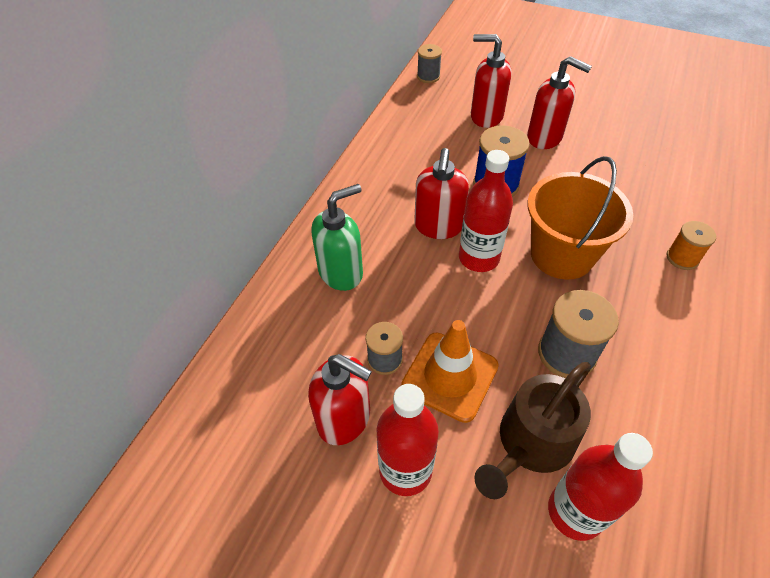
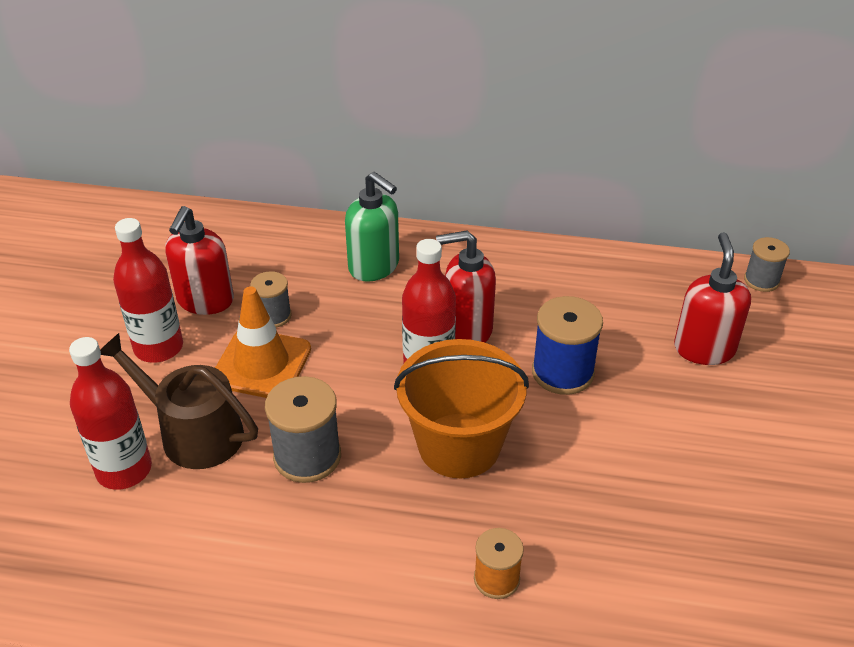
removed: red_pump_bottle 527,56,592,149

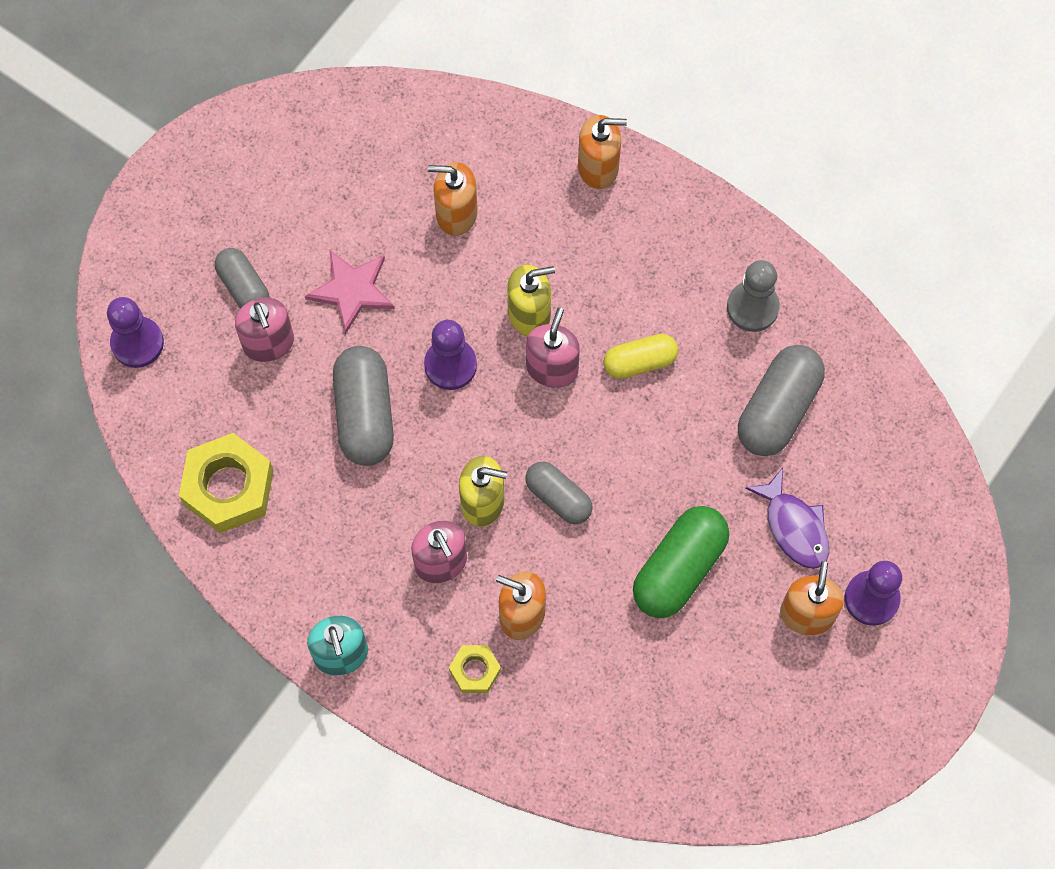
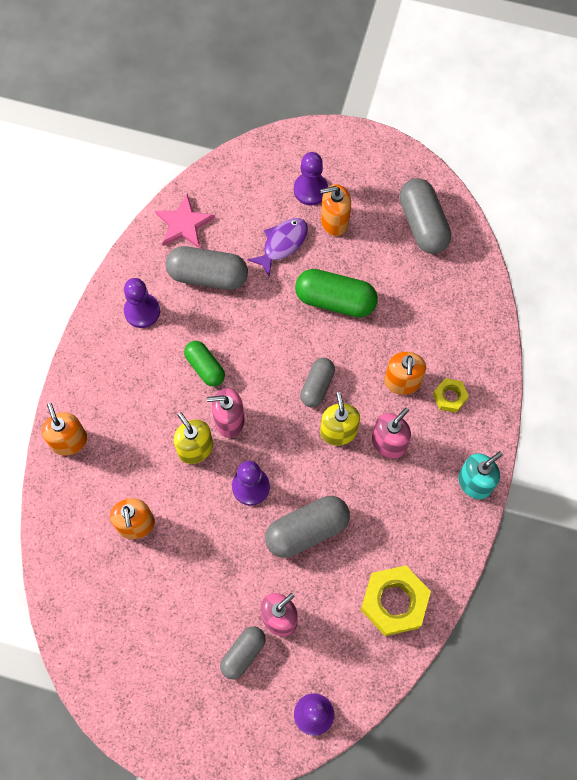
added: grey_capsule 399,178,451,254
moved: pink_five-pointed_star 305,250,395,334 to 155,194,215,248
recoloured: grey_pawn 727,260,780,332 to royal_purple_pawn 124,278,160,328; golden_capsule 603,334,678,379 to green_capsule 184,341,225,387

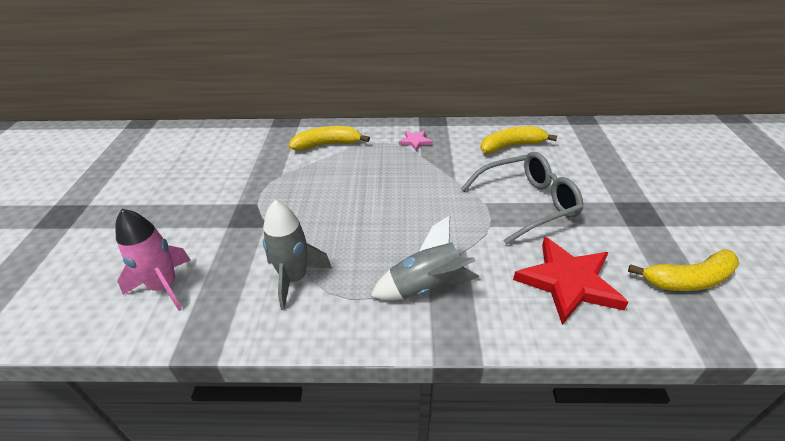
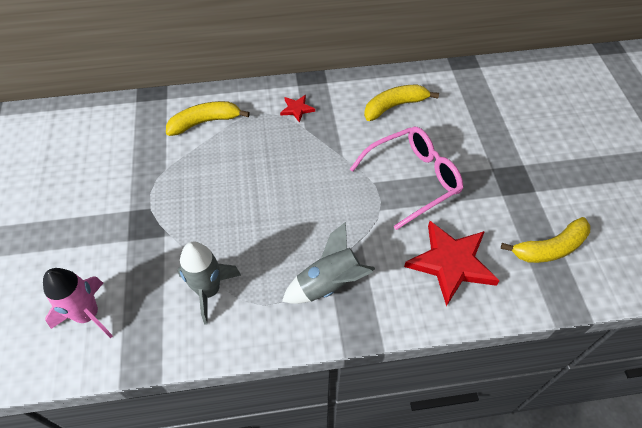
recoloured: pink_five-pointed_star 399,131,433,151 to red_five-pointed_star 280,95,315,123; grey_glasses 461,152,583,245 to pink_glasses 350,127,463,230

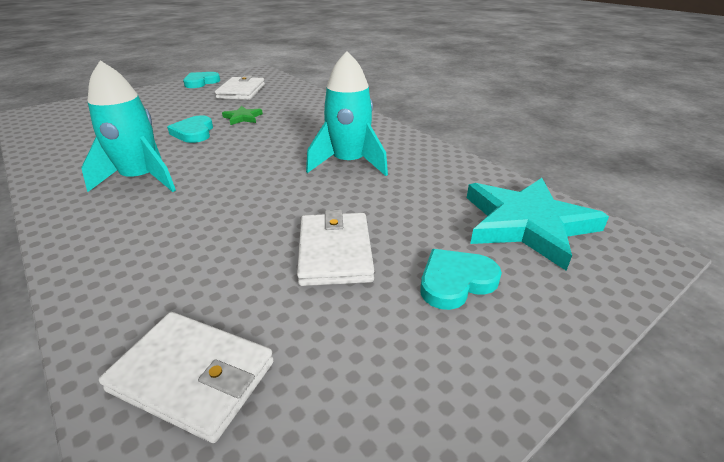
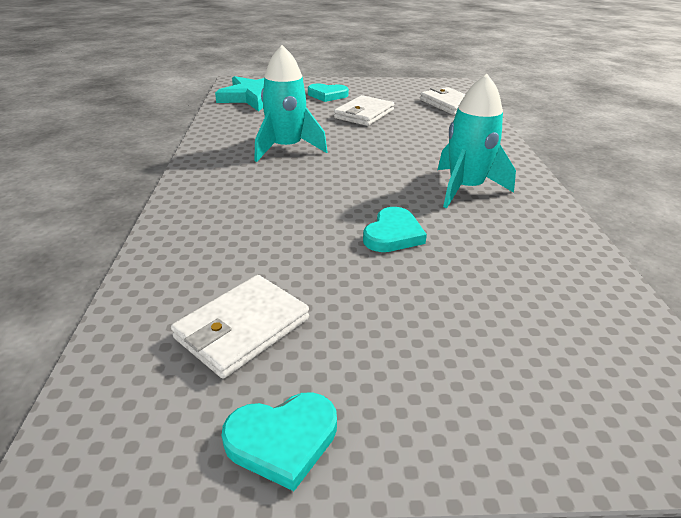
removed: green_five-pointed_star 222,106,263,125

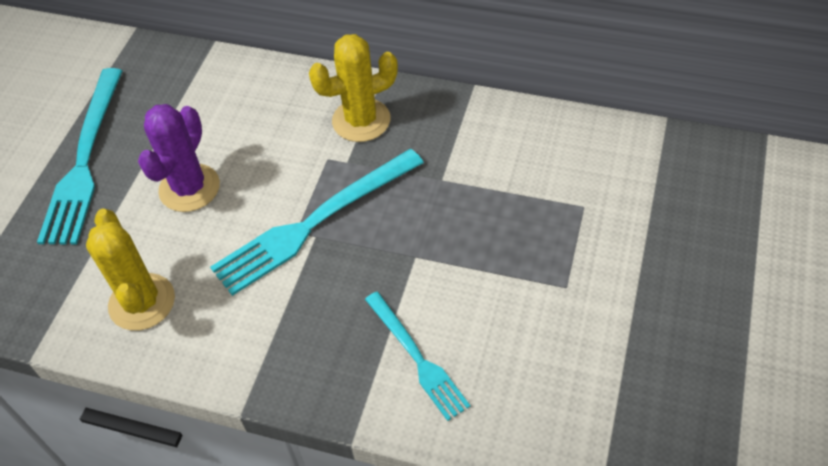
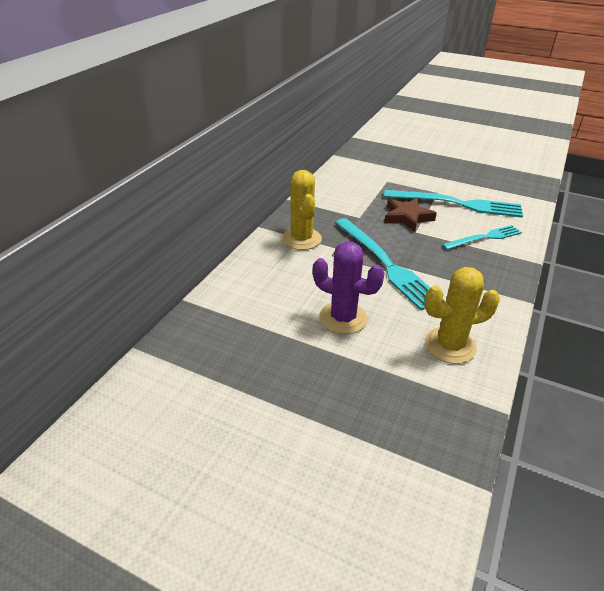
added: dark_brown_five-pointed_star 384,198,437,232
moved: aqua_table_fork 37,68,122,245 to 384,190,523,218

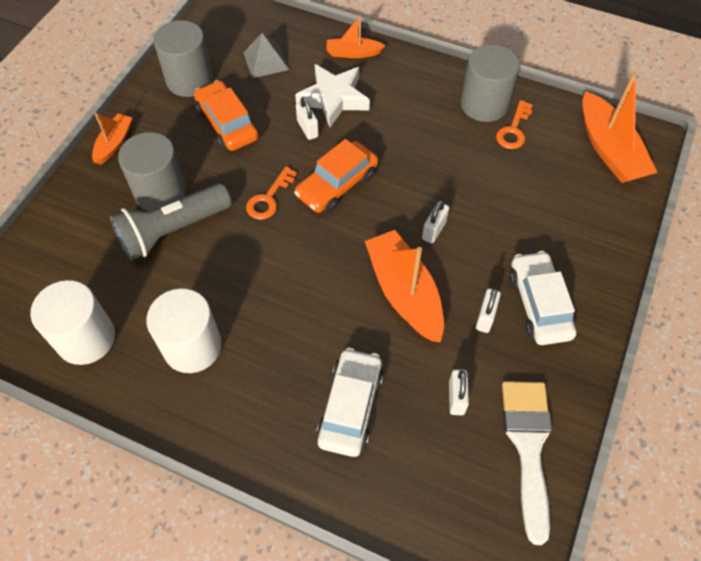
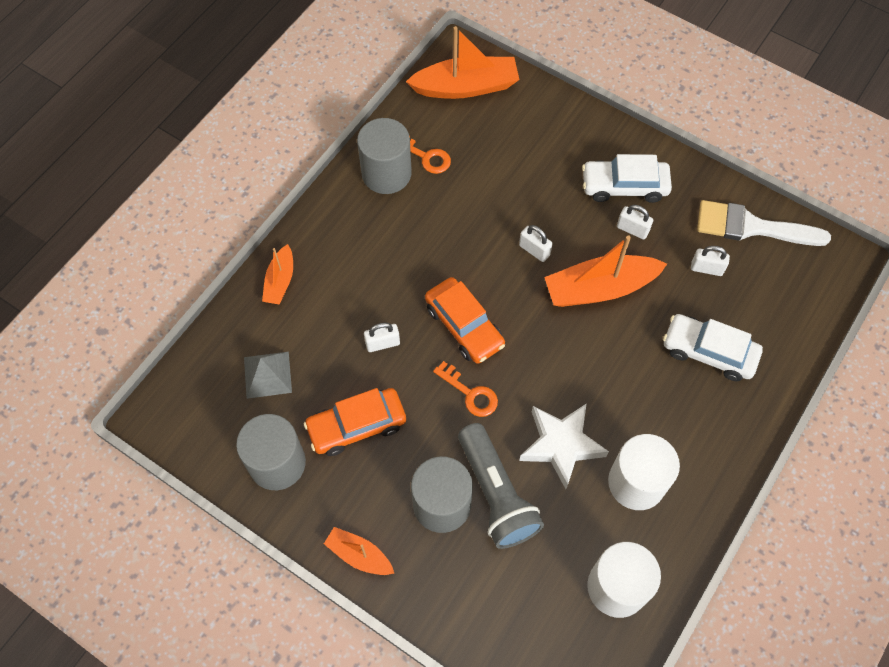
moved: white_five-pointed_star 295,64,370,127 to 519,403,609,489

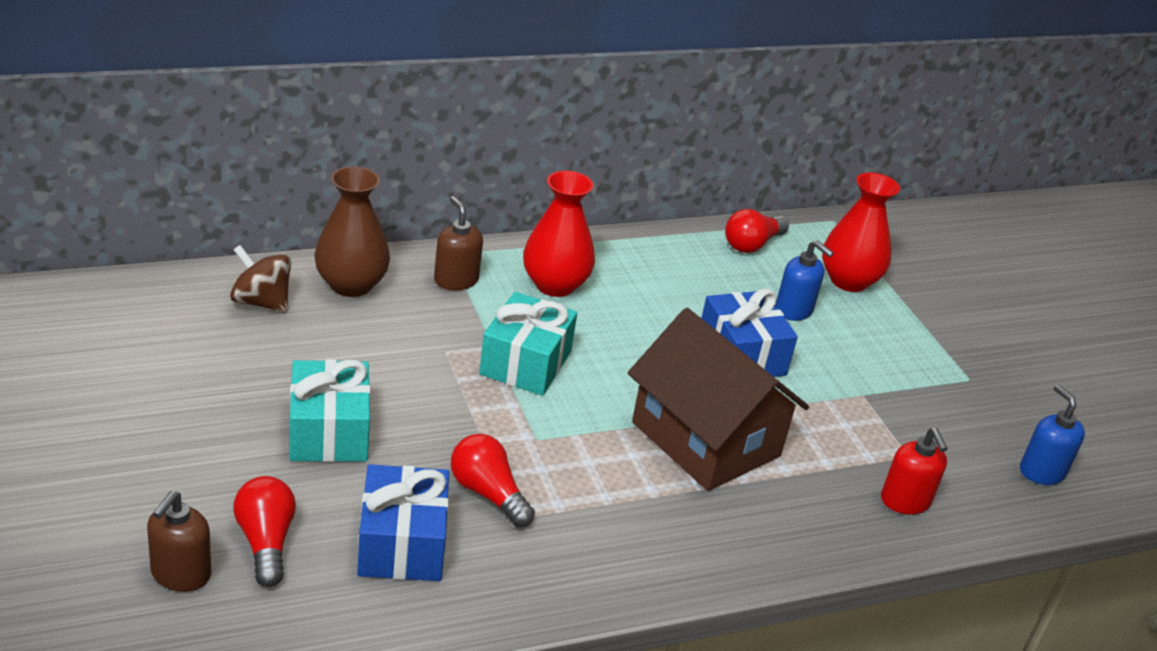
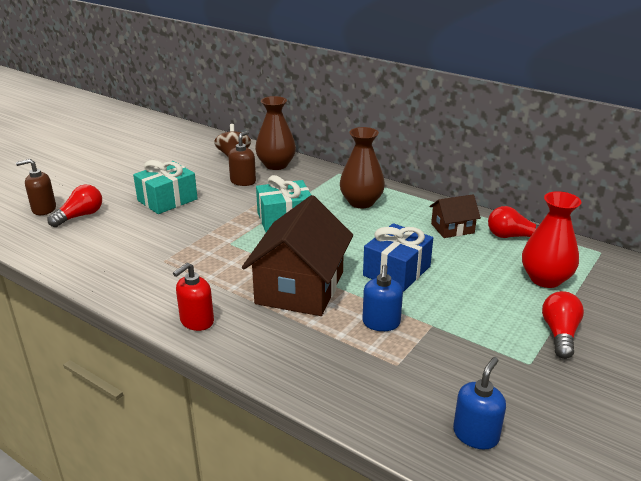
removed: blue_gift 357,464,449,581
added: dark_brown_house 429,194,481,238
moved: red_pump_bottle 881,428,948,514 to 173,263,214,331; dark_brown_pump_bottle 434,196,483,290 to 228,131,256,186; blue_pump_bottle 775,240,834,321 to 362,265,403,331; red_lightbulb 451,434,535,527 to 542,291,584,359
recoloured: red_flower_vase 523,171,595,297 to dark_brown_flower_vase 340,127,385,208

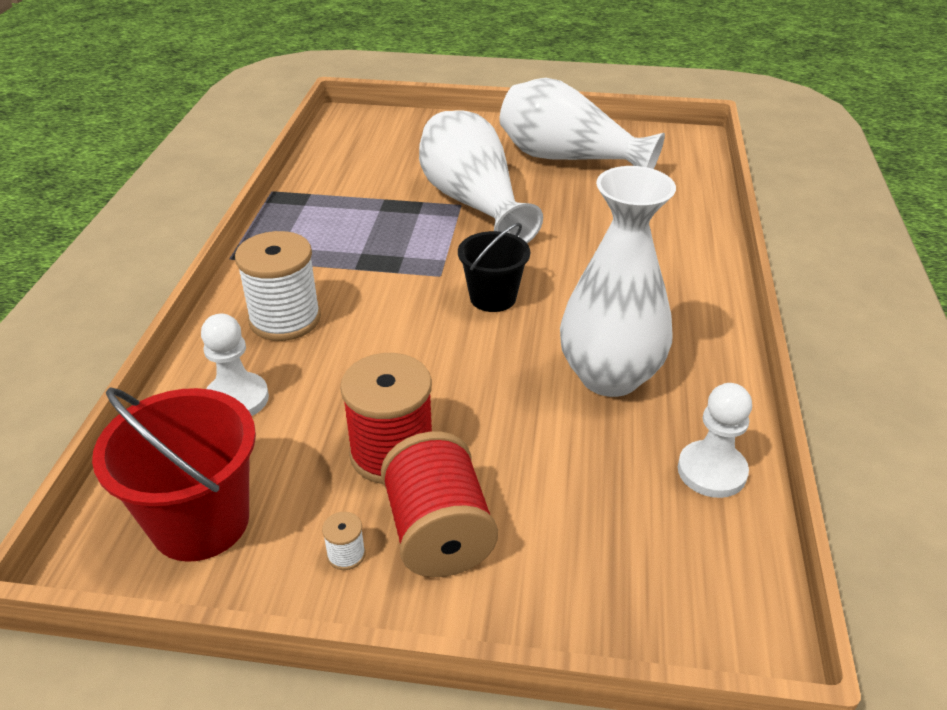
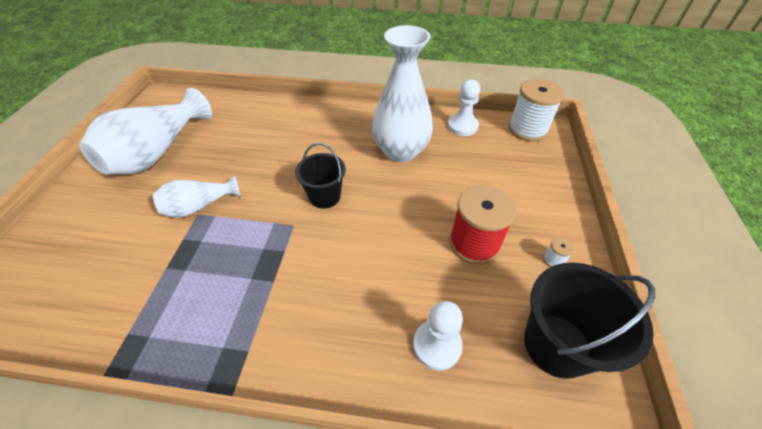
removed: red_spool 381,432,498,577
moved: white_spool 235,231,321,341 to 508,79,564,142
recoloured: red_pail 92,387,256,562 to jet-black_pail 524,263,655,379
resized: white_flower_vase 419,110,543,243 = 153,175,241,218 x0.56

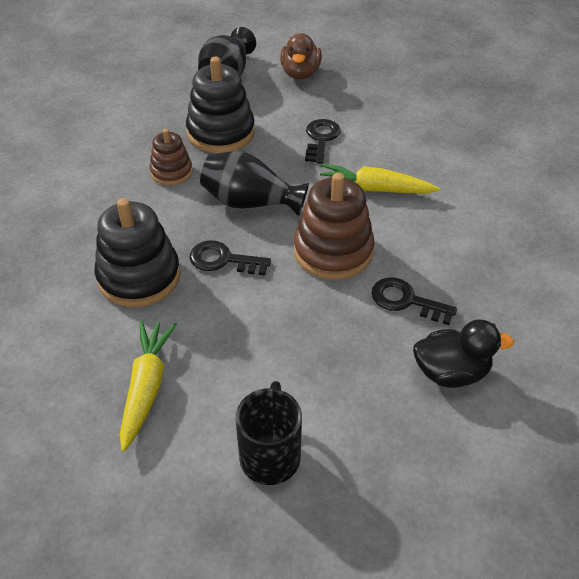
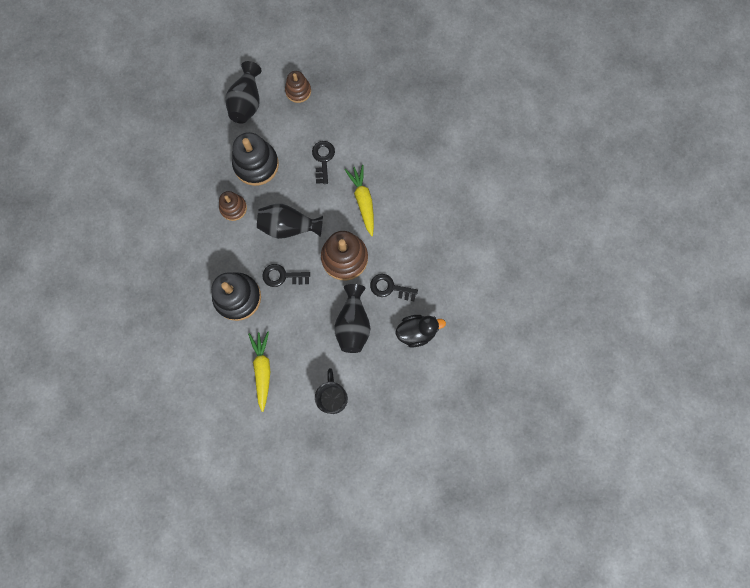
added: jet-black_flower_vase 334,284,370,353
replaced: dark_brown_rubber_duck 280,33,322,80 to dark_brown_stacking_toy 285,71,311,103
turned: golden_toy_carrot 320,164,440,194 = 345,165,374,236 75 degrees clockwise

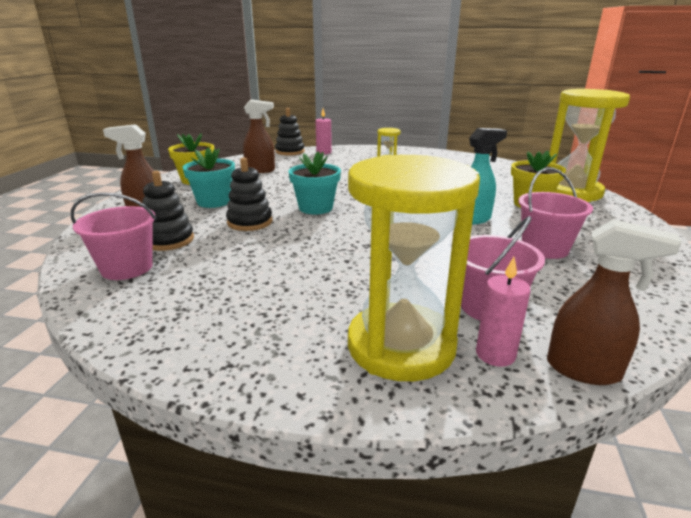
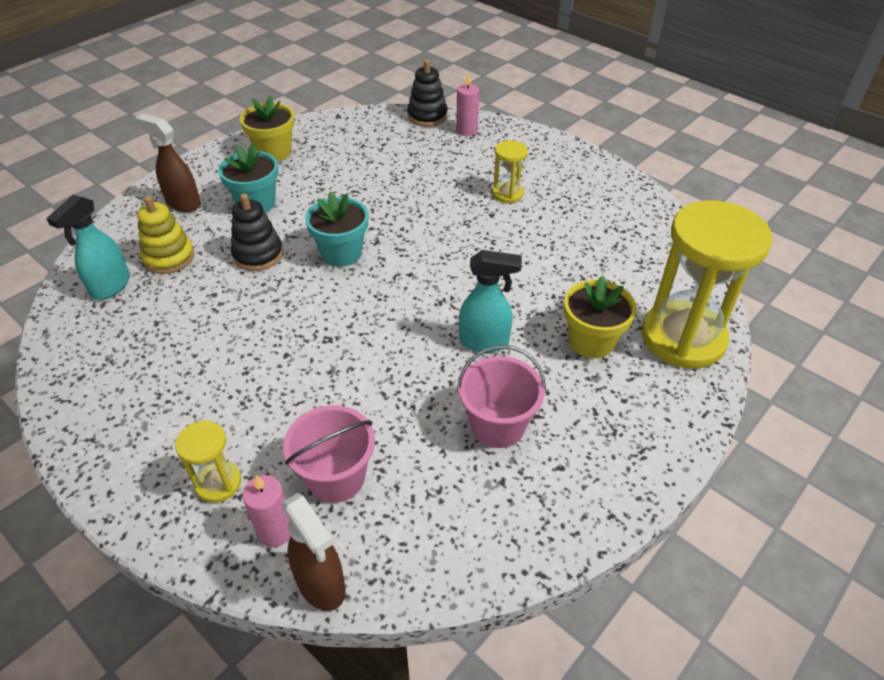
removed: dark_brown_spray_bottle 243,99,275,173
replaced: pink_pail 71,192,156,280 to aqua_spray_bottle 46,195,130,300
recoloured: jet-black_stacking_toy 143,171,194,251 to golden_stacking_toy 137,196,195,274
resized: golden_sandglass 348,155,480,381 = 175,421,241,503 x0.46

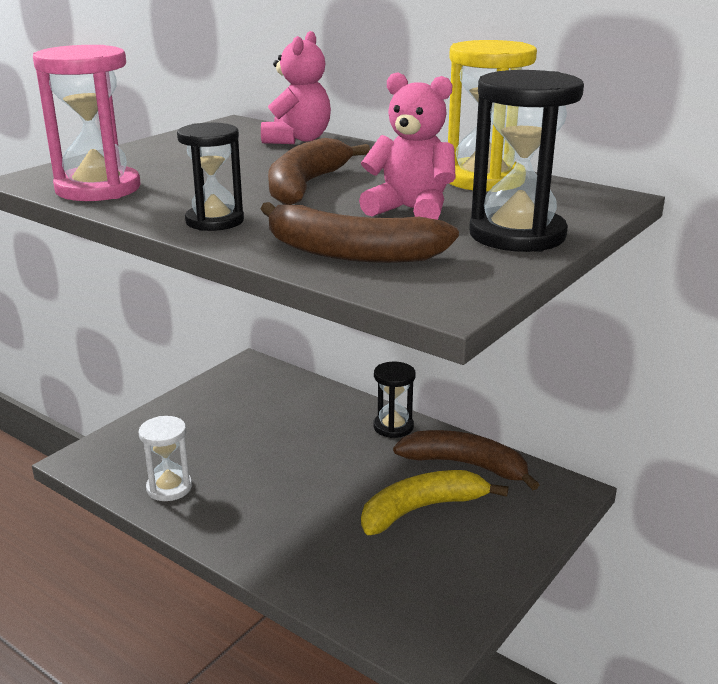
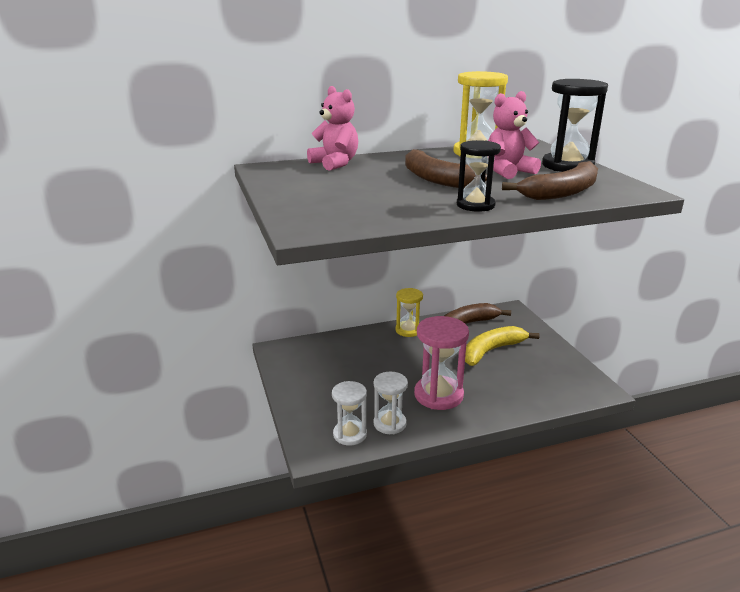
added: white_sandglass 332,381,367,445
moved: pink_sandglass 33,45,141,201 to 414,316,469,410
recoloured: jet-black_sandglass 373,362,416,438 to golden_sandglass 396,288,423,337
turned: golden_banana_fruit 361,470,508,535 = 465,326,539,366 45 degrees clockwise

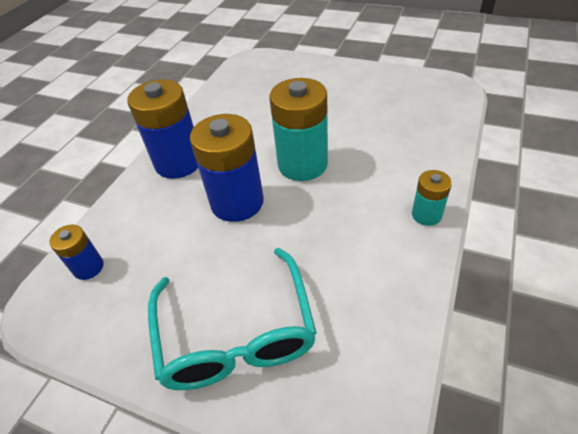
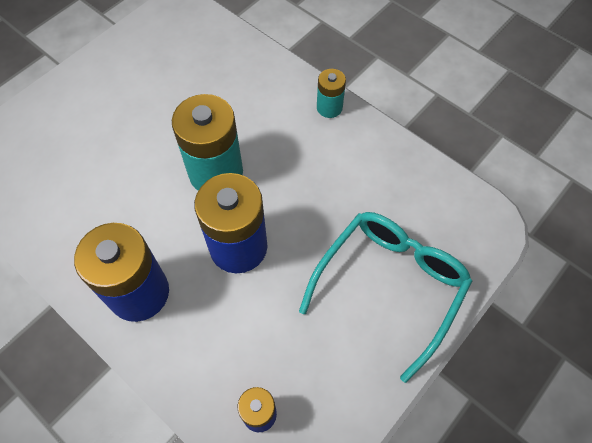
turned: aqua_glasses 148,248,317,390 = 299,212,473,383 60 degrees counterclockwise

